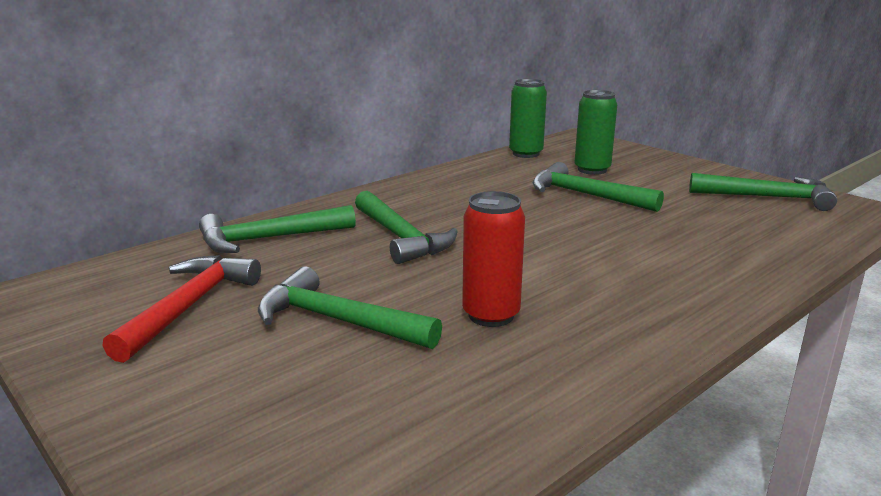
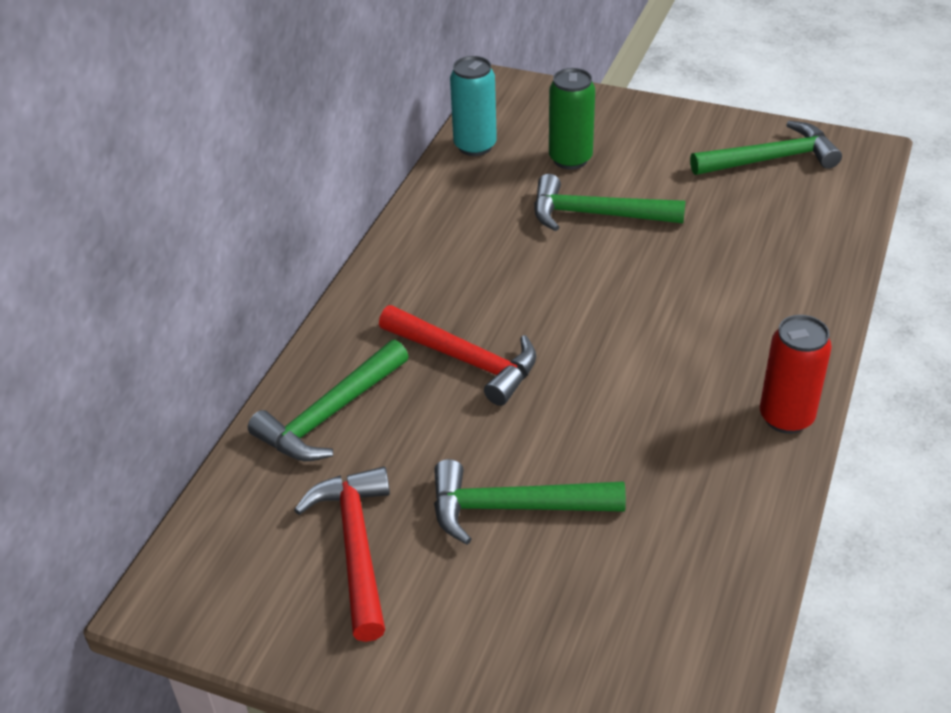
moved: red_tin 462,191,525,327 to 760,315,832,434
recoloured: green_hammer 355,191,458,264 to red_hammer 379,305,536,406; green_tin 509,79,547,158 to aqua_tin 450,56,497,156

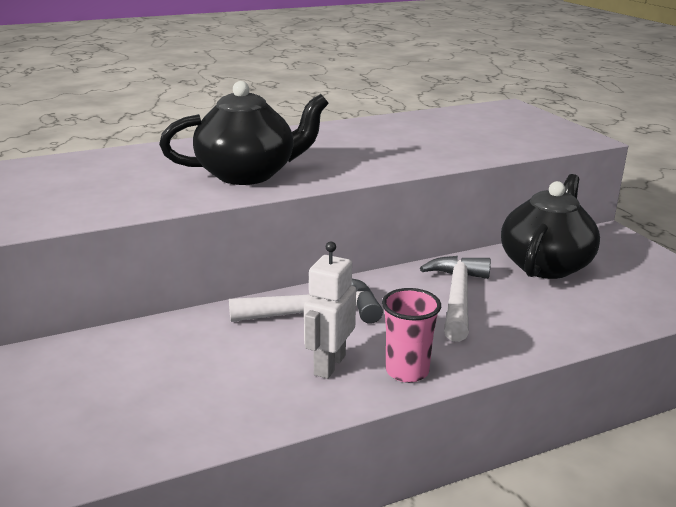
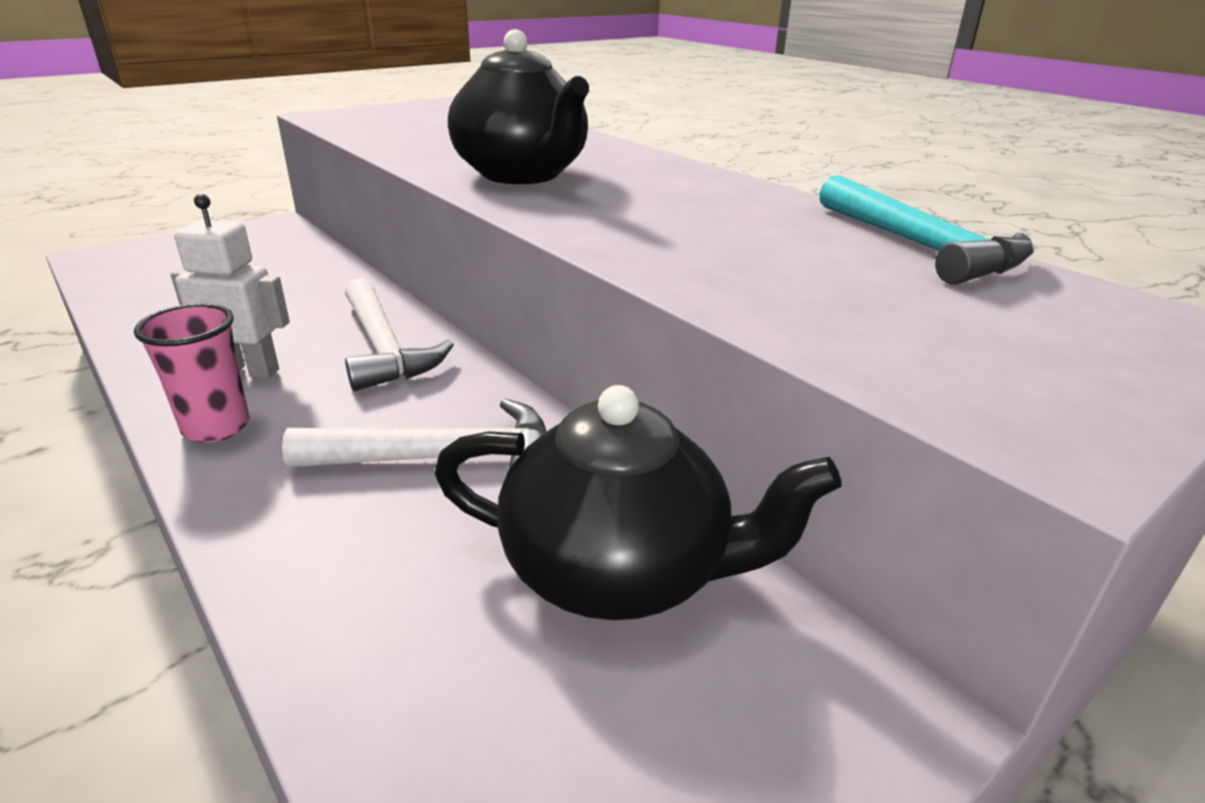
added: aqua_hammer 819,175,1034,285

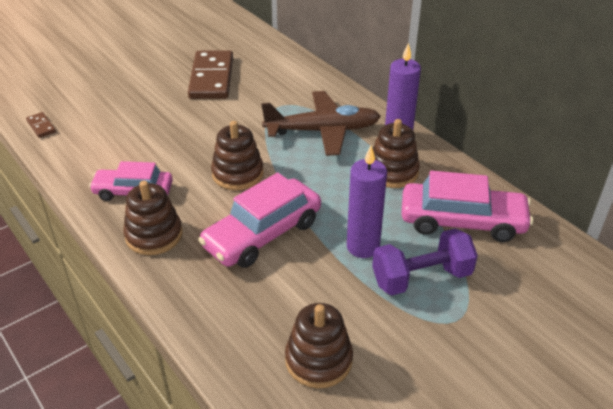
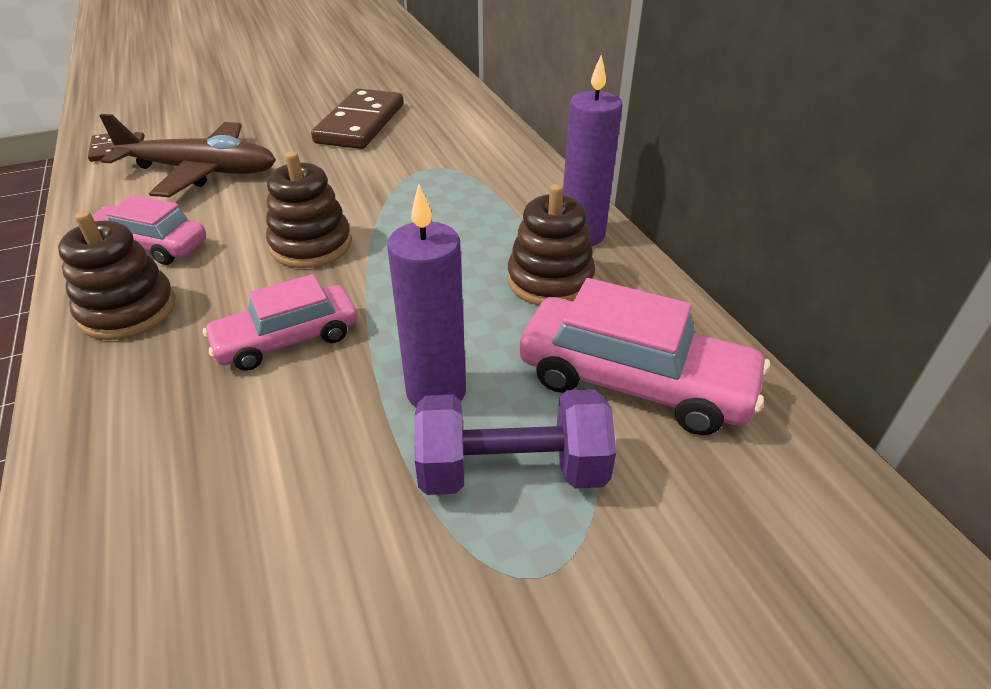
removed: dark_brown_stacking_toy 285,303,353,388
moved: dark_brown_plane 261,91,381,156 to 99,114,276,197
resized: pink_automobile 198,173,321,268 = 203,274,357,371 x0.66

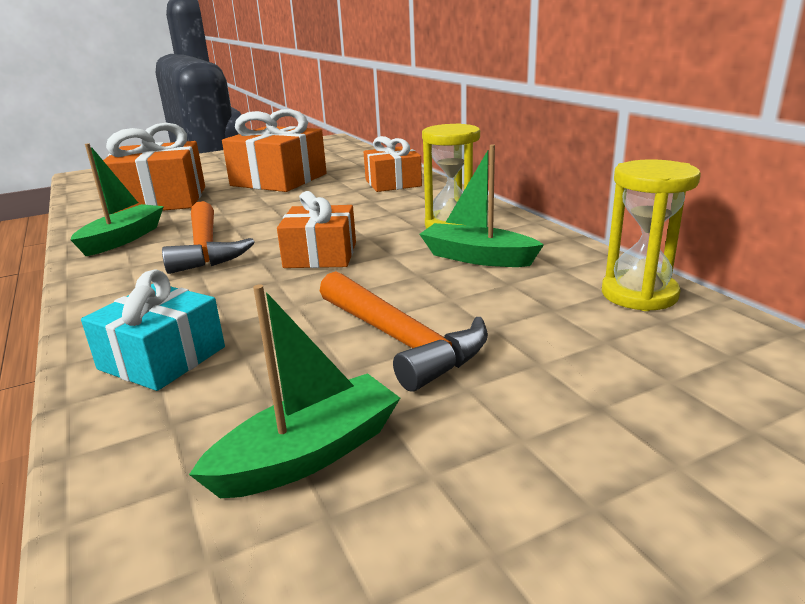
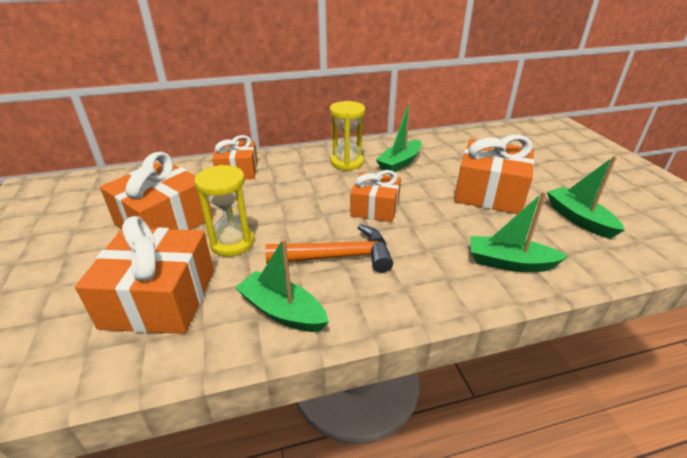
moved: golden_sandglass 602,159,701,311 to 194,165,254,256
replaced: bright_orange_hammer 320,271,488,392 to bright_orange_gift 454,135,535,214; aqua_gift 81,269,225,391 to green_sailboat 470,191,568,272

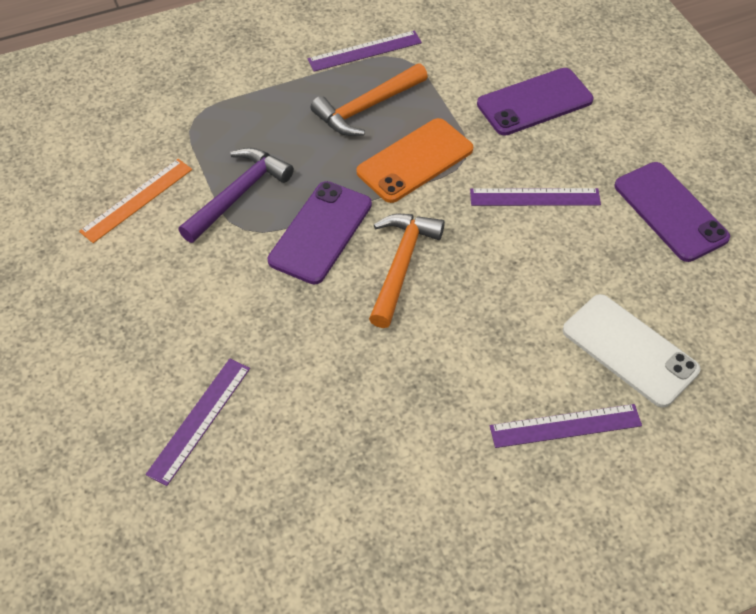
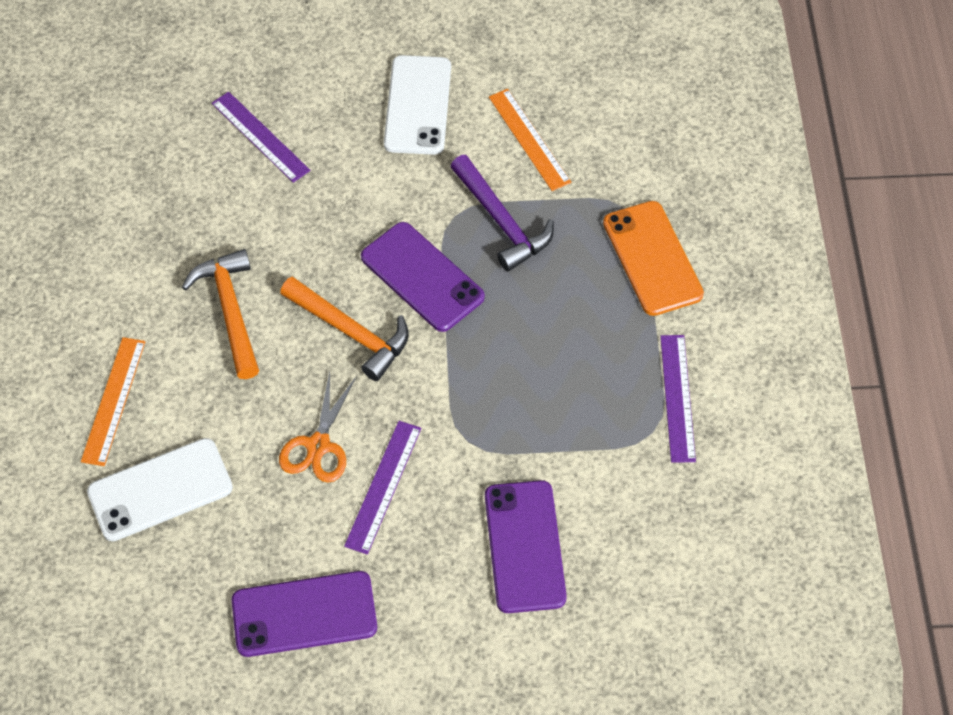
added: bright_orange_scissors 279,372,357,483; white_mobile_phone 384,55,451,155
moved: bright_orange_hammer 311,63,428,136 to 182,249,259,379; bright_orange_mobile_phone 357,118,473,203 to 603,201,704,316
recoloured: royal_purple_straightedge 490,404,642,448 to bright_orange_straightedge 81,337,145,466

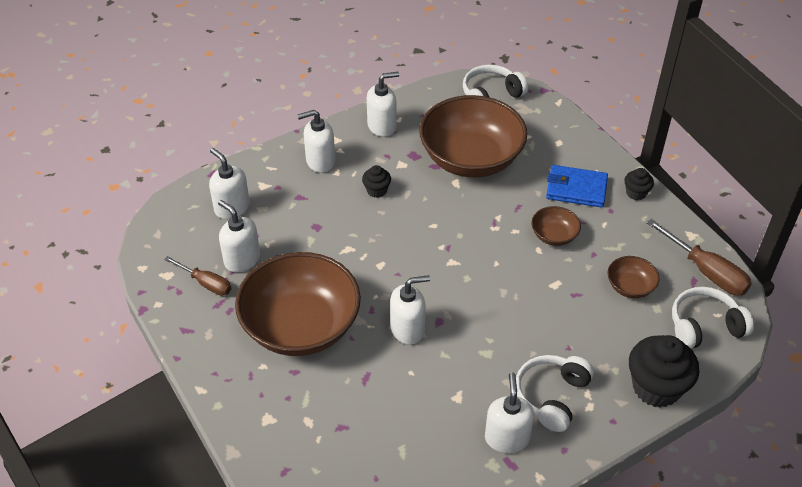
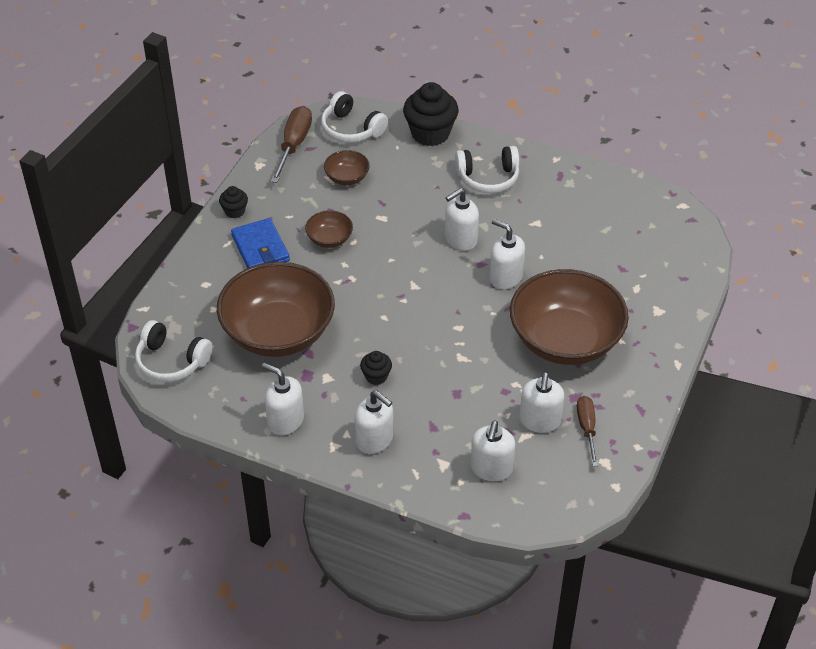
moved: white_pump_bottle 485,372,534,453 to 445,188,479,251

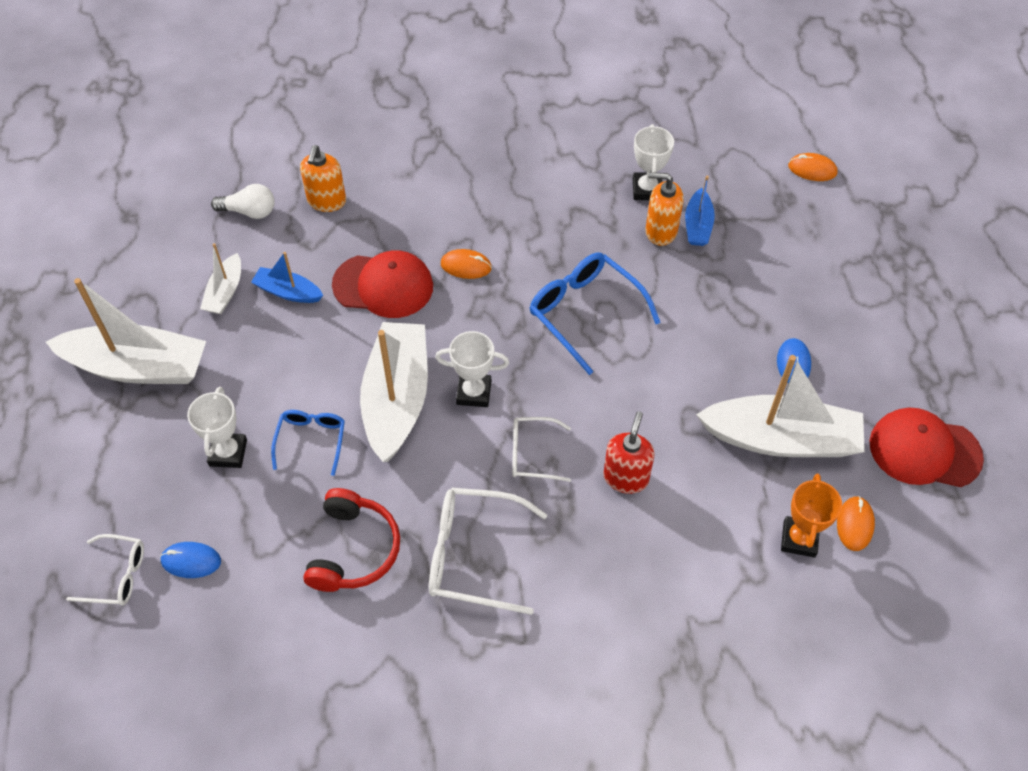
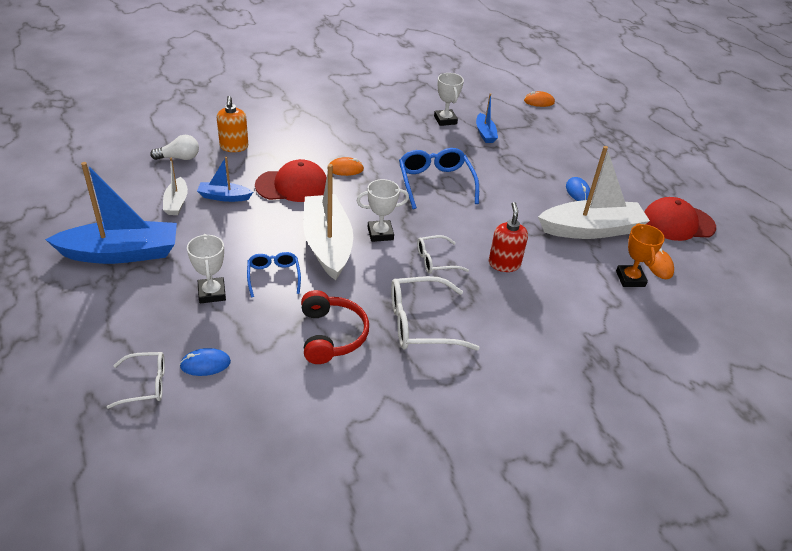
removed: bright_orange_pump_bottle 645,172,684,246
recoloured: white_sailboat 46,278,206,384 to blue_sailboat 45,162,177,264
turned: blue_glasses 530,253,661,375 = 399,148,479,209 45 degrees clockwise

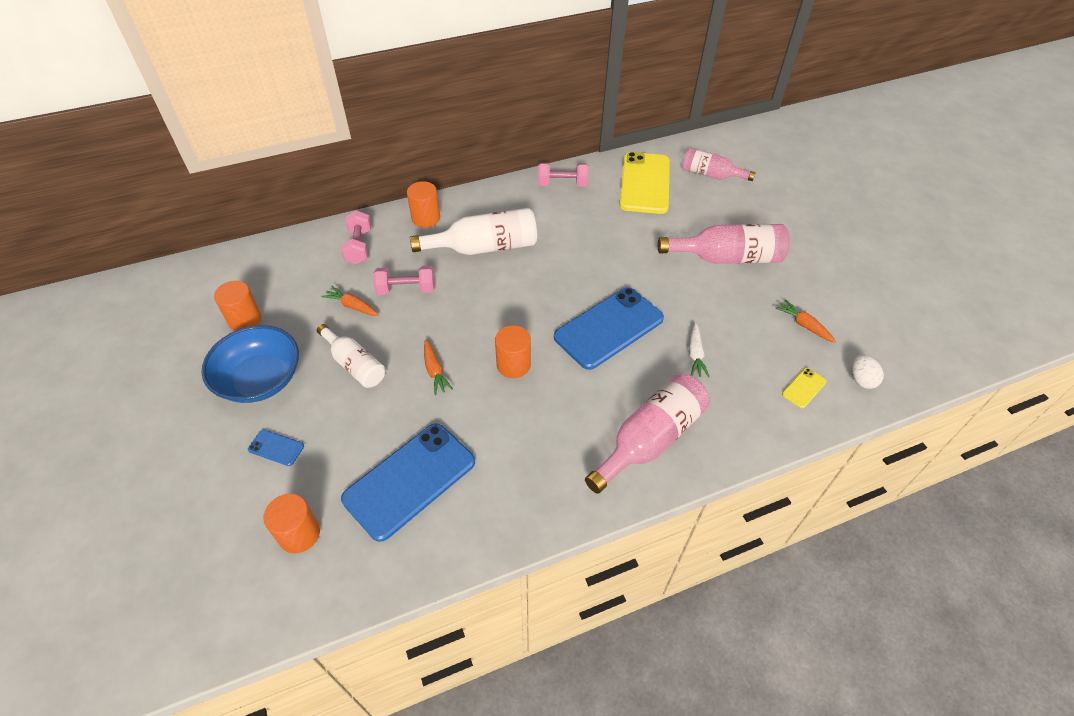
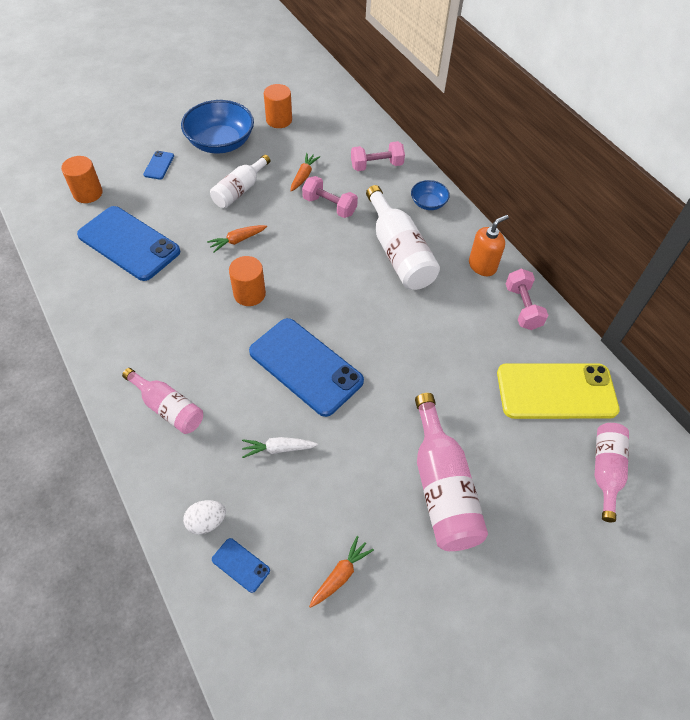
added: bright_orange_pump_bottle 469,215,509,276
moved: white_egg_shape 851,354,884,389 to 183,500,226,534
replaced: bright_orange_cylinder 407,181,440,228 to blue_deep_dish 411,180,450,210
recoloured: golden_mobile_phone 782,368,827,408 to blue_mobile_phone 212,538,270,593
turned: pink_free_weight 373,266,435,295 = 302,176,358,218 45 degrees counterclockwise
resized: pink_drink_bottle 585,373,710,494 = 122,368,203,434 x0.64

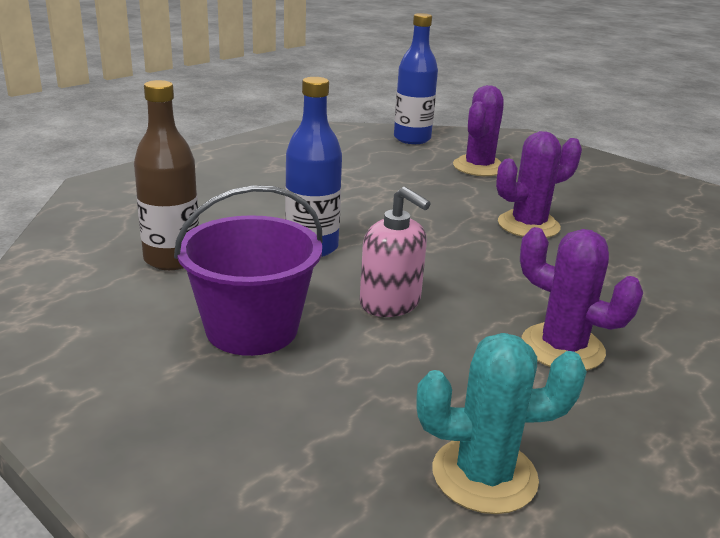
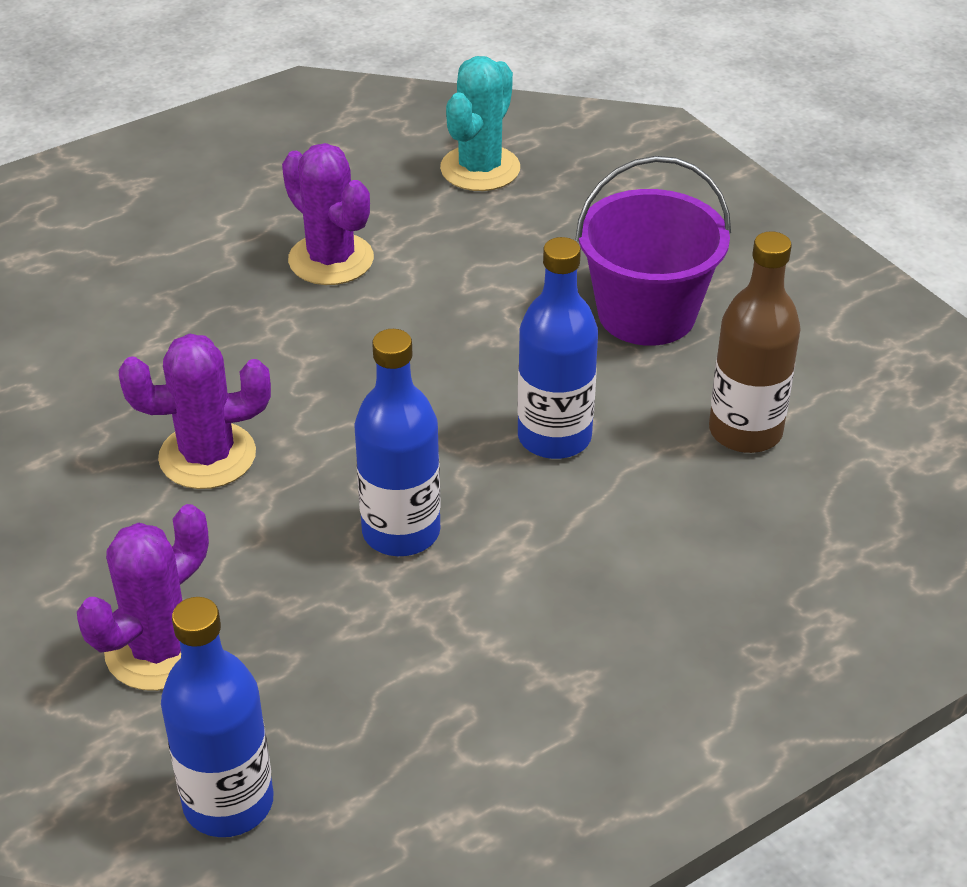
removed: pink_pump_bottle 360,187,431,317
added: blue_drink_bottle 354,329,441,556
turned: aqua_prickly_plant 416,333,587,514 = 440,56,520,191 75 degrees counterclockwise

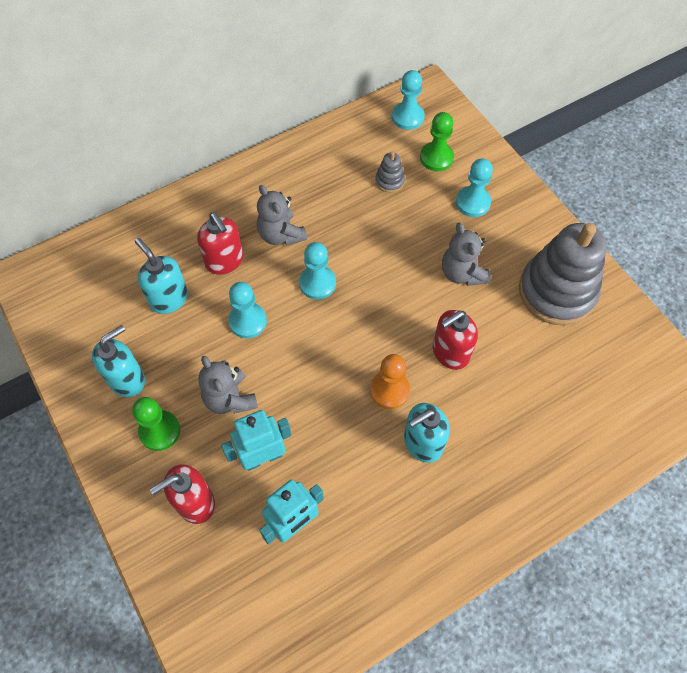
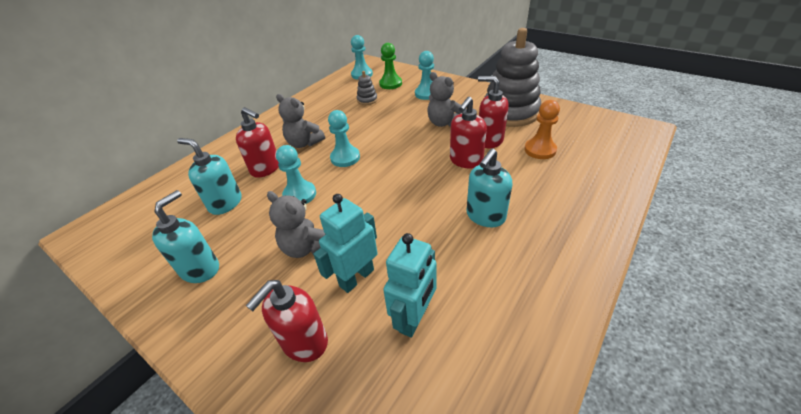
removed: green_pawn 132,397,180,451
added: red_pump_bottle 478,76,509,148
moved: bright_orange_pawn 370,354,410,409 to 524,100,560,159

